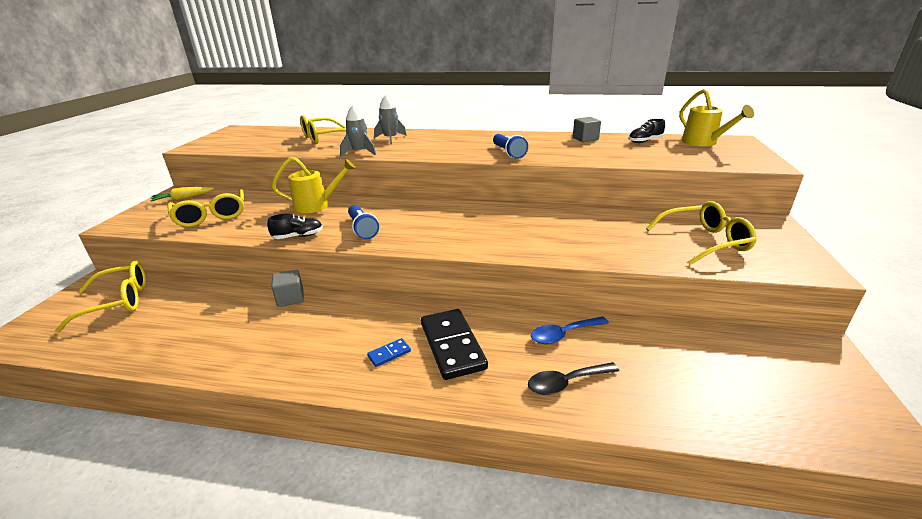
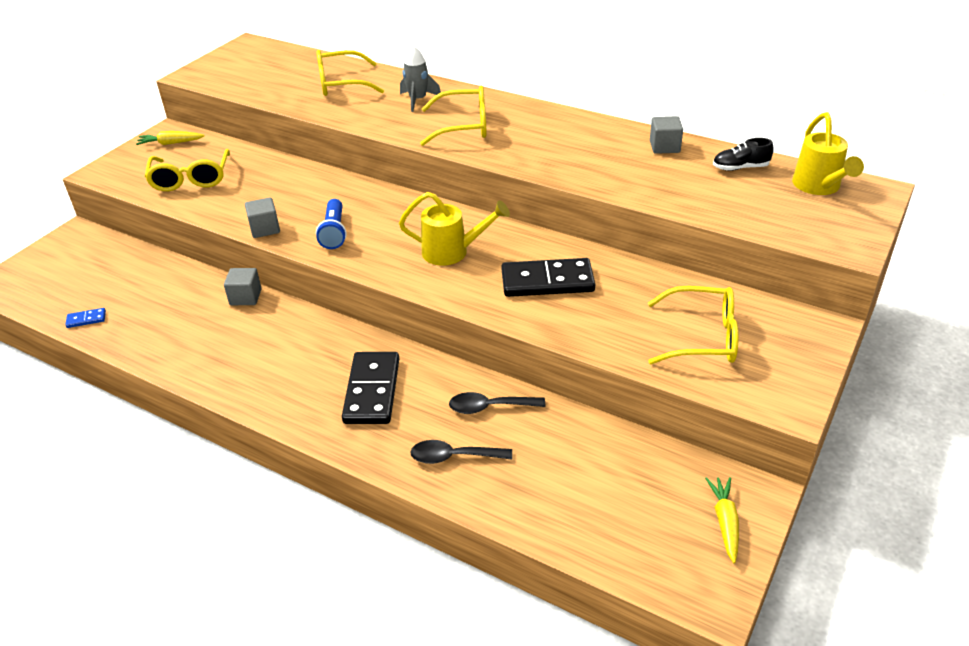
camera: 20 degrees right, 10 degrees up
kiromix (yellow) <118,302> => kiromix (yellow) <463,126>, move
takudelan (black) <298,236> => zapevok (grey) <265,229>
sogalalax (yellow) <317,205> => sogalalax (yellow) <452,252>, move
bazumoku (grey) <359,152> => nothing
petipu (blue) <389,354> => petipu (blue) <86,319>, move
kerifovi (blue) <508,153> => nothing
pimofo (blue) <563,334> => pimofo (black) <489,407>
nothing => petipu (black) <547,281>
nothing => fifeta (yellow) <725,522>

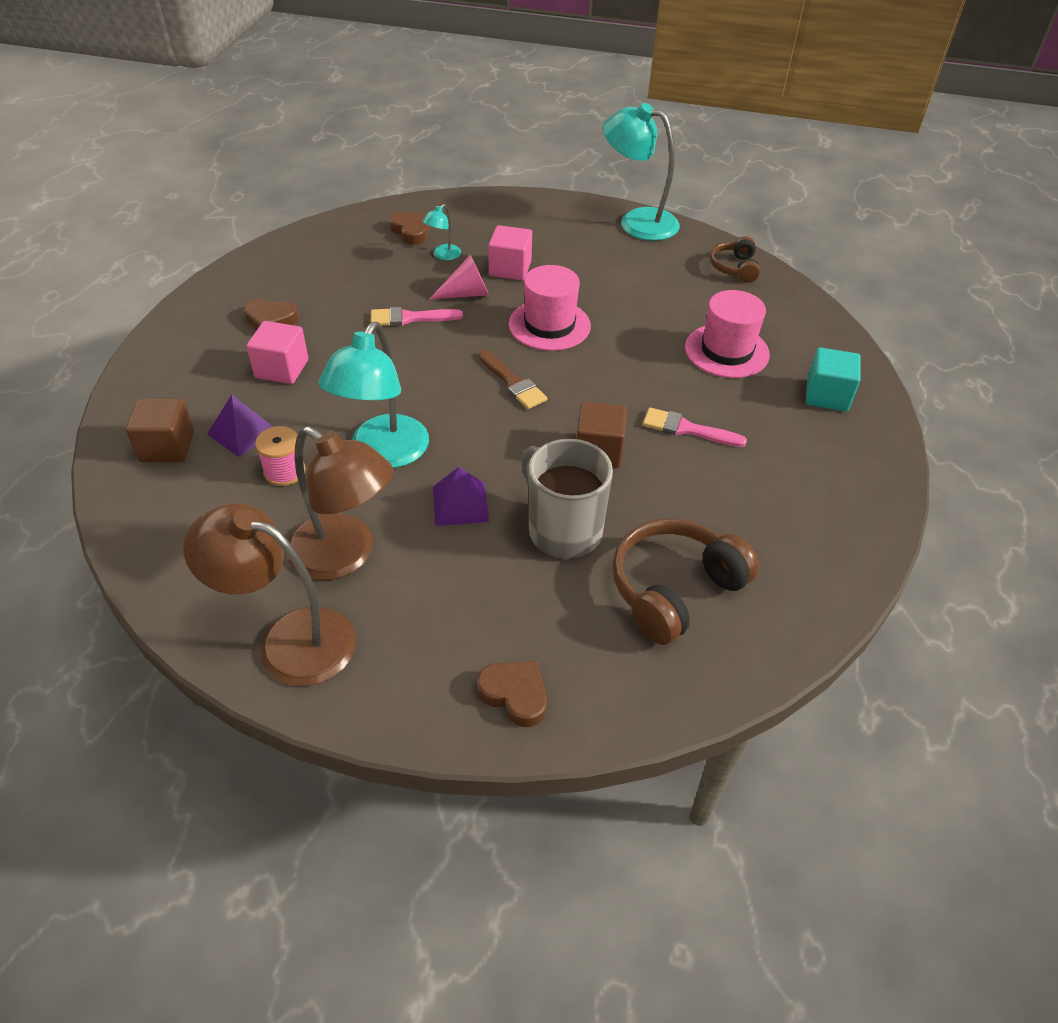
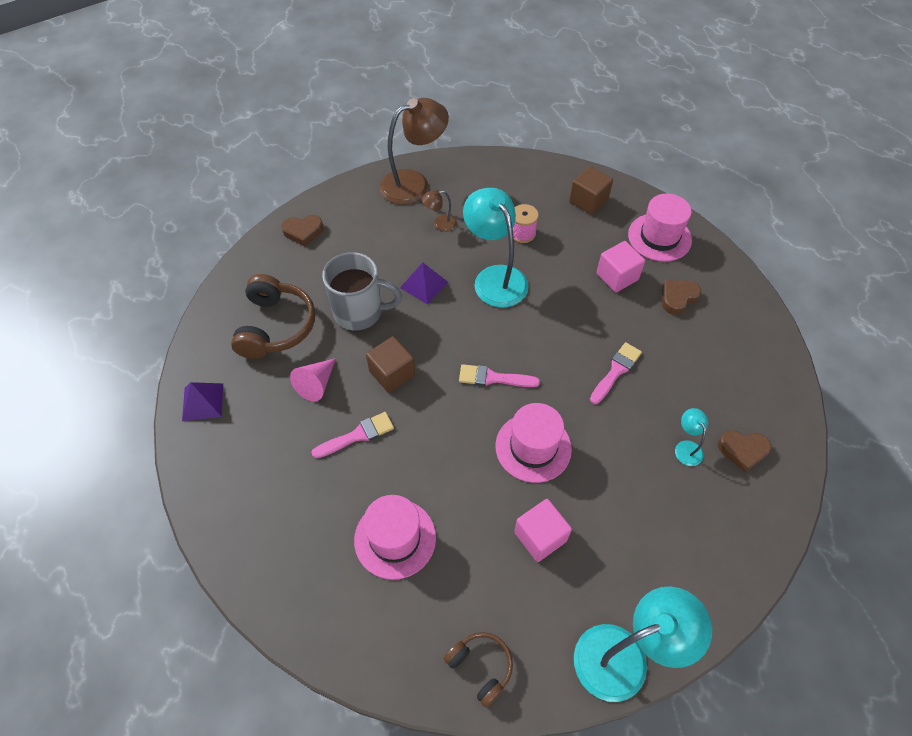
camera: 135 degrees right, 10 degrees up
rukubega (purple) <242,432> => rukubega (purple) <203,402>, move
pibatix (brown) <344,556> => pibatix (brown) <440,224>, x0.45
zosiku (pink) <466,294> => zosiku (pink) <316,384>, move
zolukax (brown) <512,382> => zolukax (pink) <494,378>
zapevok (pink) <510,269> => zapevok (pink) <540,536>, move
zapevok (turquoise) <827,395> => nothing
nothing => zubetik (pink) <659,237>

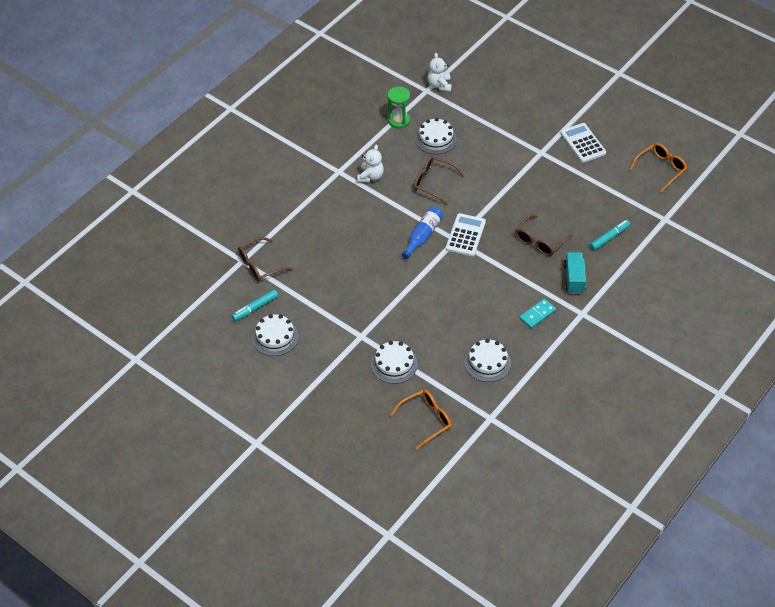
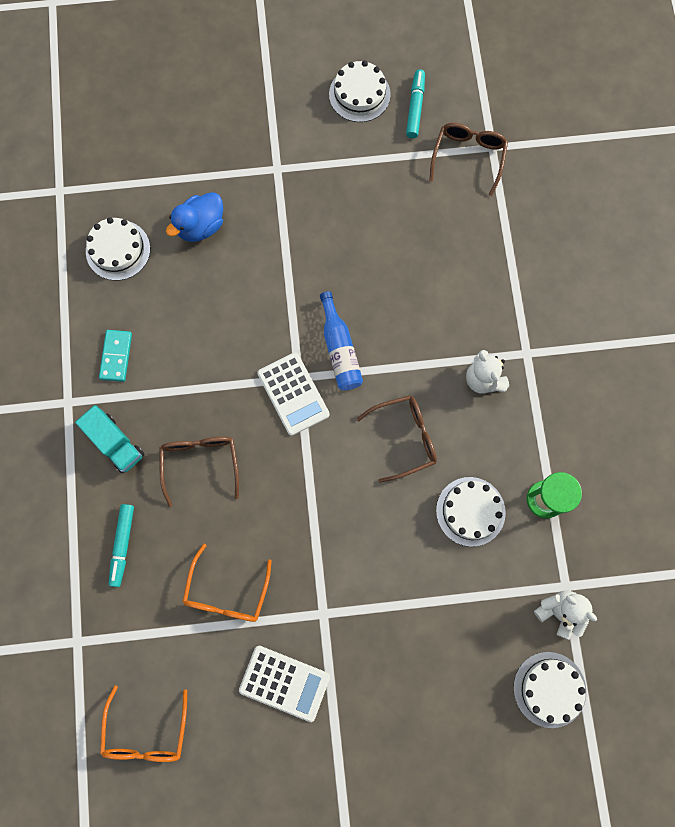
camera: 135 degrees right, 25 degrees up
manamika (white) <394,364> => manamika (white) <549,689>, move
kiromix (orange) <426,420> => kiromix (orange) <227,592>, move
nothing => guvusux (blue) <201,226>

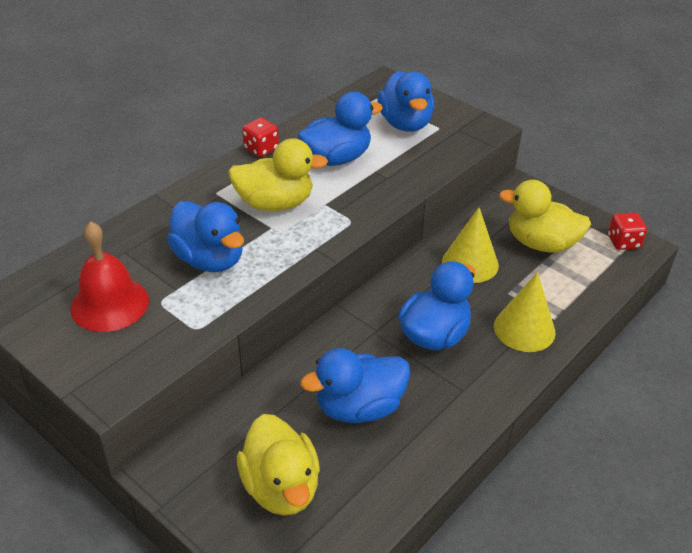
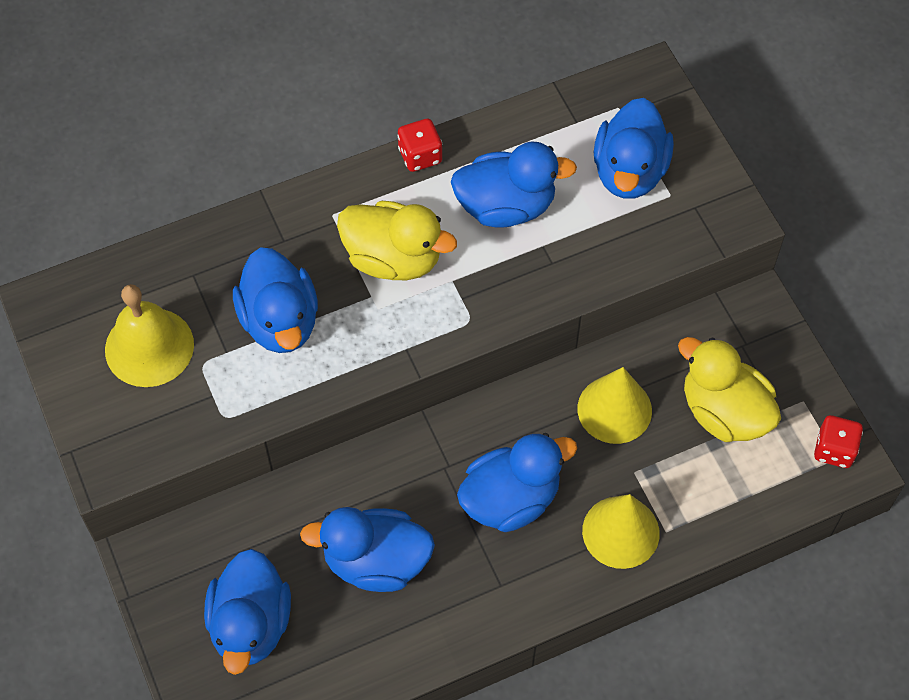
camera: 25 degrees right, 20 degrees up
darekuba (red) <110,304> => darekuba (yellow) <149,347>
guvusux (yellow) <281,487> => guvusux (blue) <251,624>

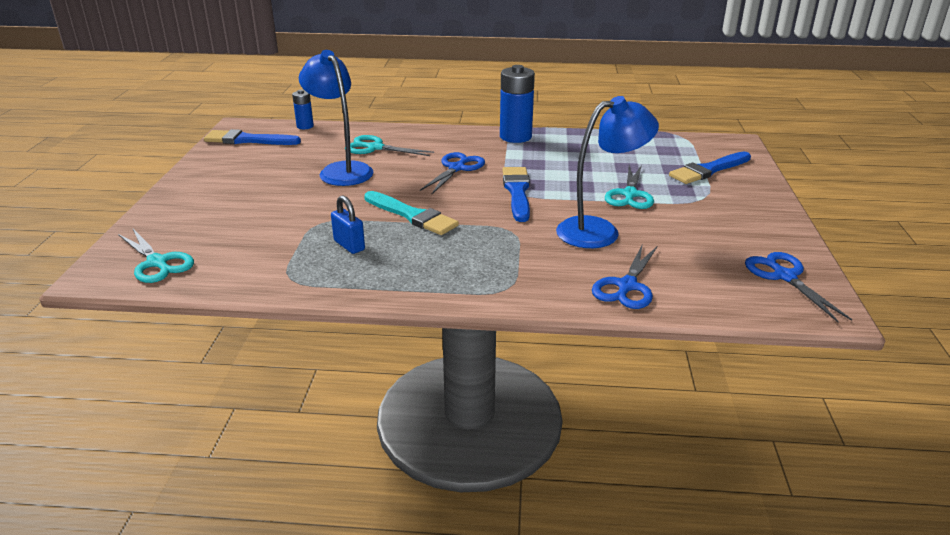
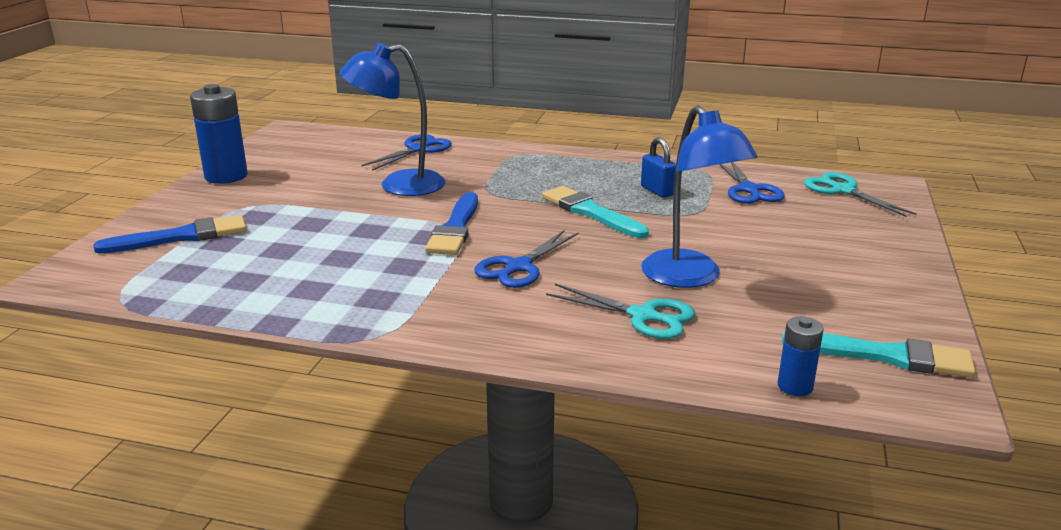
camera: 170 degrees left, 5 degrees down
zolukax (blue) <248,140> => zolukax (turquoise) <886,356>
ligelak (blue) <515,137> => ligelak (blue) <226,176>, move
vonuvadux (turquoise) <629,194> => nothing
vonuvadux (blue) <784,276> => vonuvadux (blue) <749,190>, move

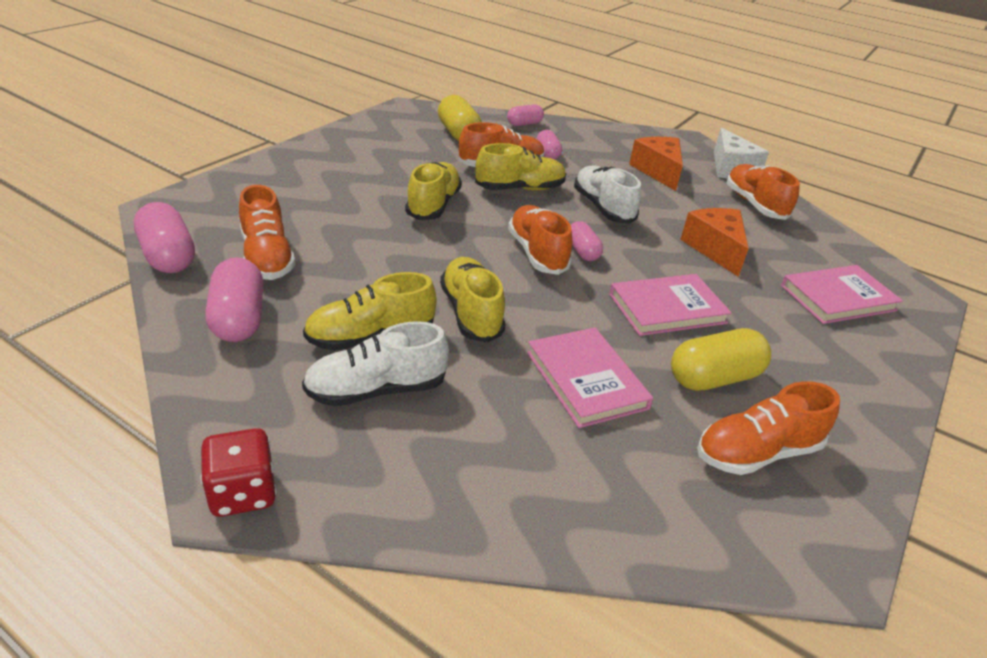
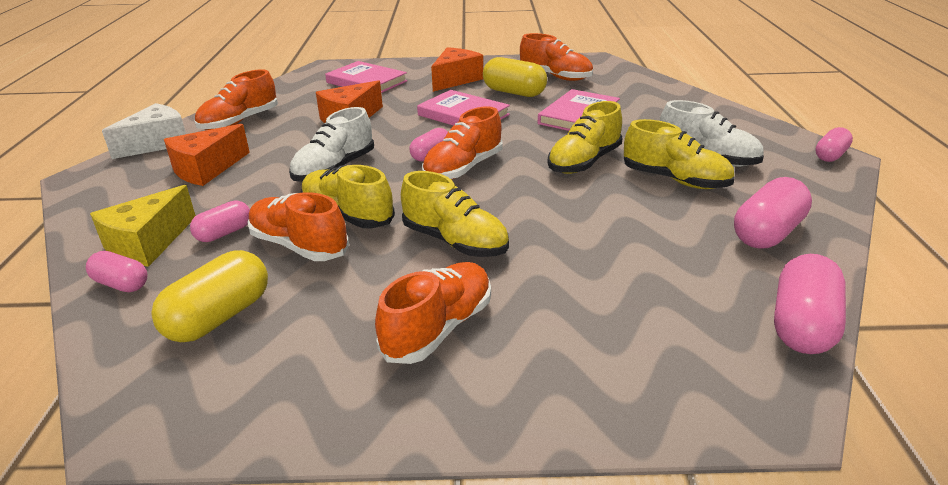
camera: 120 degrees left, 5 degrees down
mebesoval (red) <243,493> => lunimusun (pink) <830,155>
takudelan (orange) <267,257> => takudelan (orange) <438,328>, move
takudelan (yellow) <433,205> => takudelan (yellow) <455,242>, 120 degrees counterclockwise
nothing => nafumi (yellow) <147,244>
nothing => nafumi (orange) <455,80>

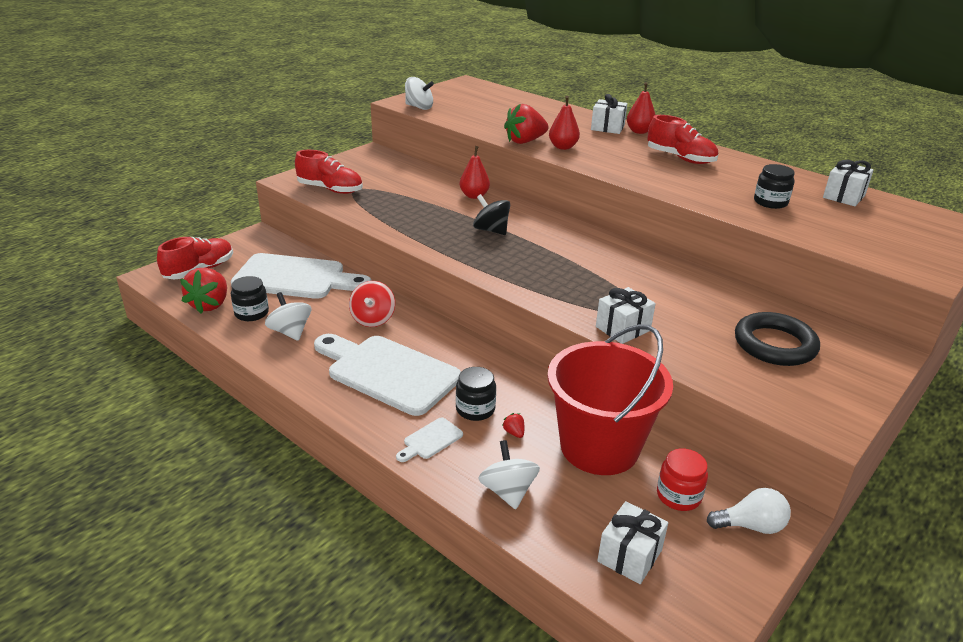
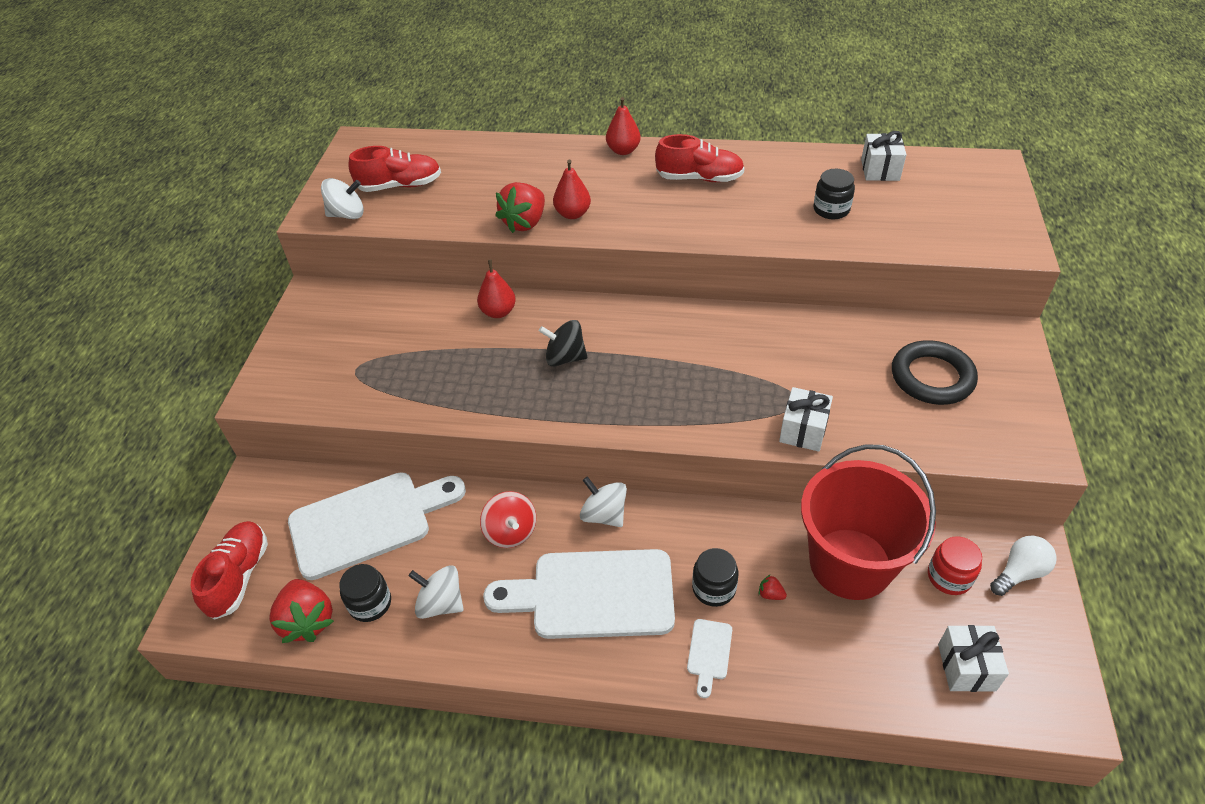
camera: 30 degrees left, 15 degrees up
takudelan (red) <330,189> => takudelan (red) <400,186>, move
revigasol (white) <508,491> => revigasol (white) <604,515>, move
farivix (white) <607,128> => nothing

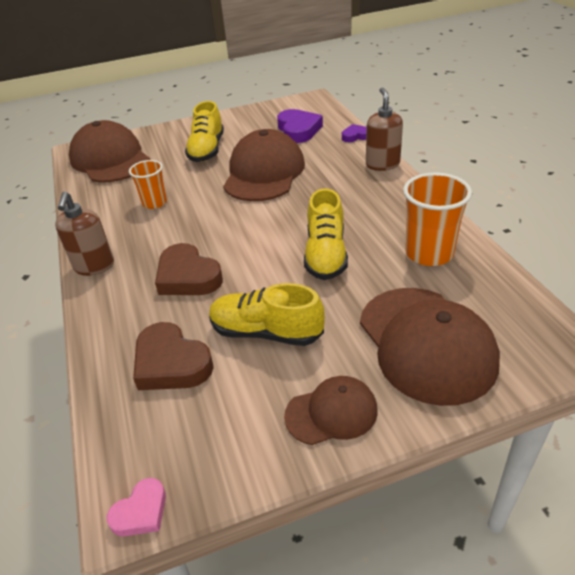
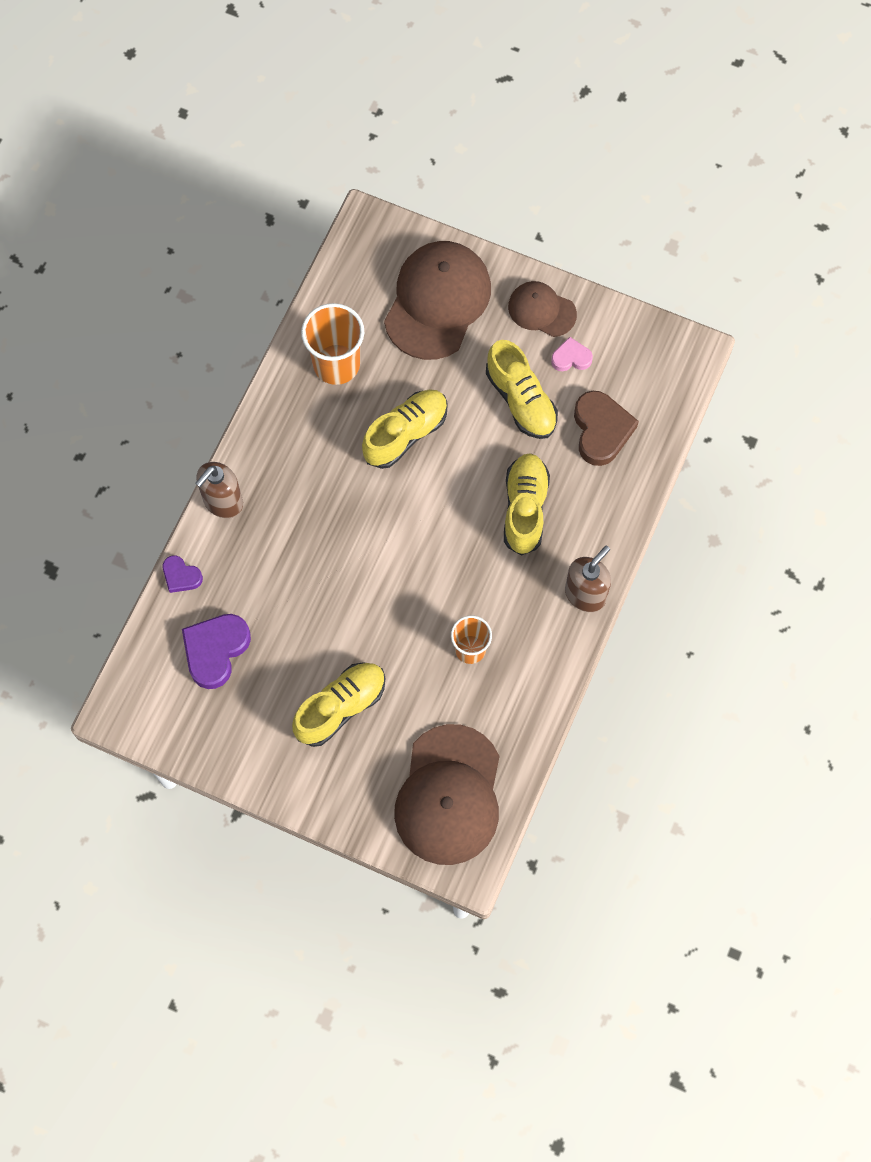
camera: 140 degrees left, 30 degrees up
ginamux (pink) <141,512> => ginamux (pink) <571,358>, move
ginamux (brown) <188,276> => takudelan (yellow) <525,508>
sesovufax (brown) <264,173> => nothing

